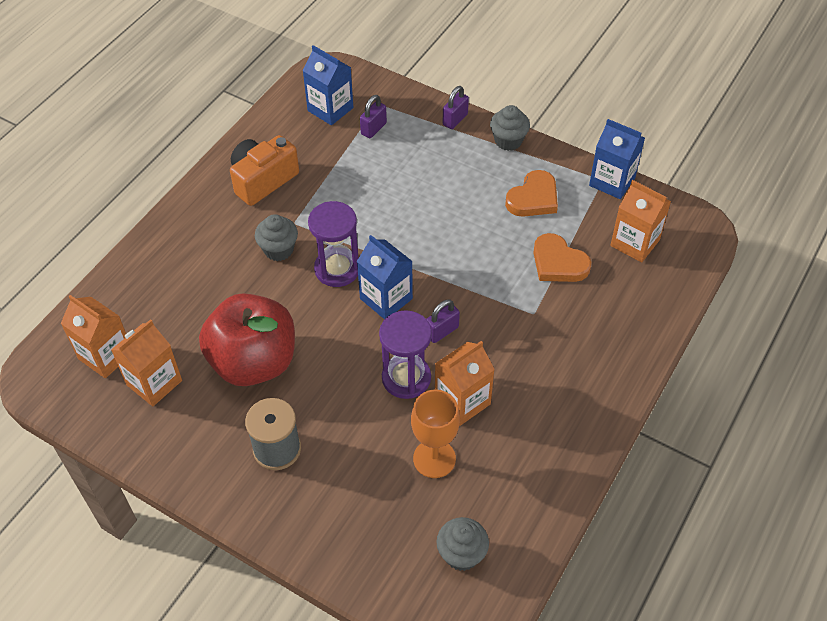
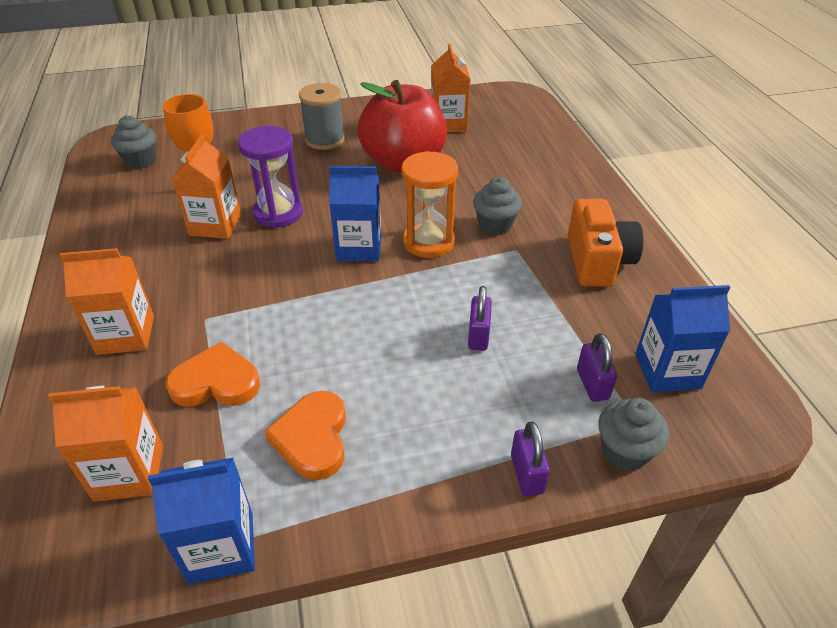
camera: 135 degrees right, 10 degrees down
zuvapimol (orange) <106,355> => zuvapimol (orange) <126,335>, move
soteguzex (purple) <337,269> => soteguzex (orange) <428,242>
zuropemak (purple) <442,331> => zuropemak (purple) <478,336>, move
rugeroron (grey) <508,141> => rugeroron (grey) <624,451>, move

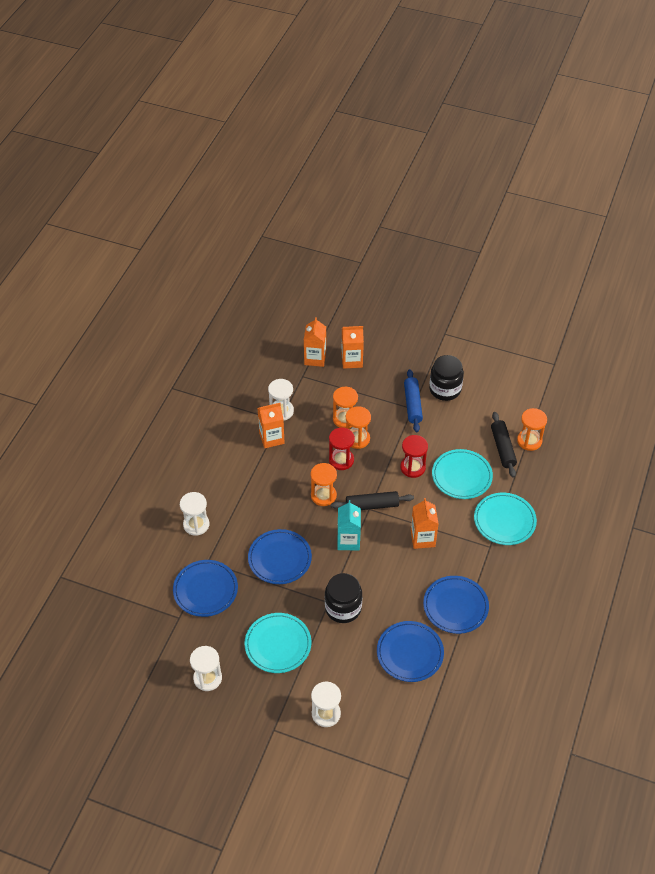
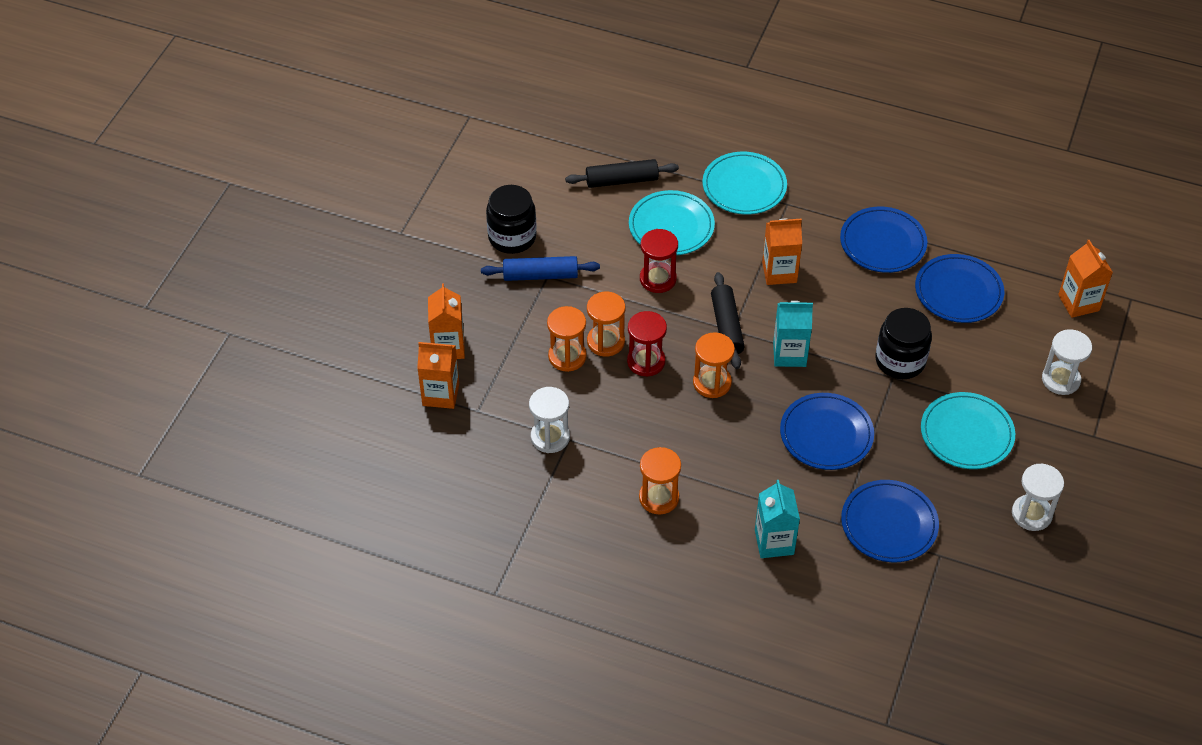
camera: 90 degrees left, 0 degrees up
soteguzex (white) <196,524> => zuvapimol (turquoise) <774,542>
zuvapimol (orange) <271,438> => zuvapimol (orange) <1078,303>, move
soteguzex (orange) <529,441> => soteguzex (orange) <659,498>, move

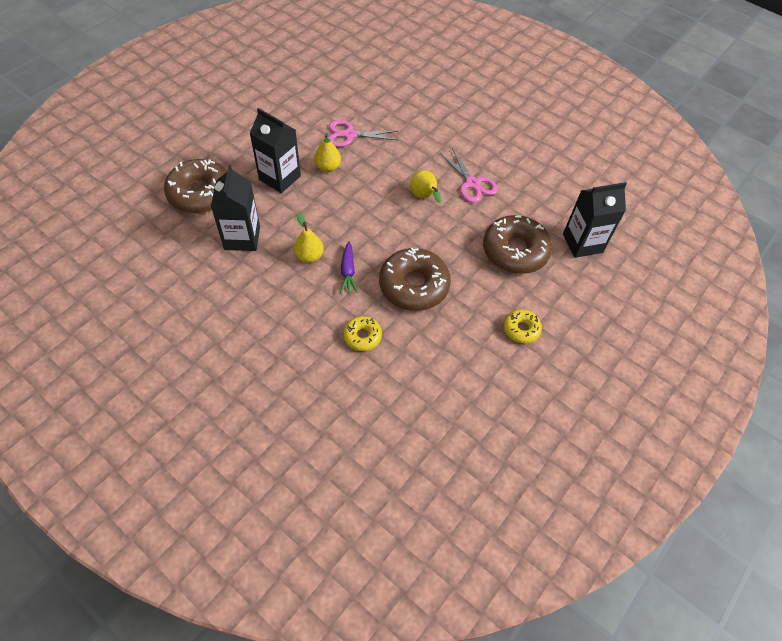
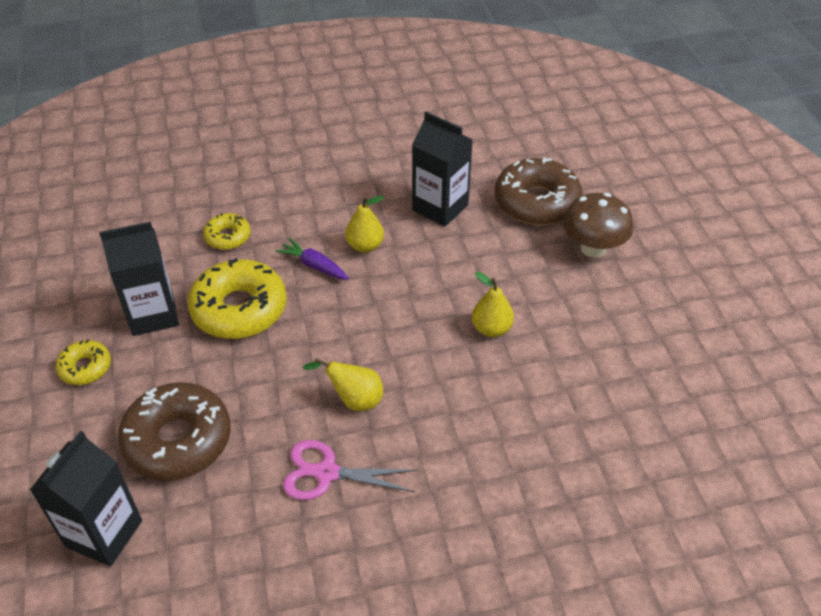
camera: 130 degrees right, 10 degrees down
zuvapimol (black) <280,178> => zuvapimol (black) <153,314>, move
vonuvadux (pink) <350,135> => nothing
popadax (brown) <414,285> => popadax (yellow) <239,309>
nothing => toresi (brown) <593,248>

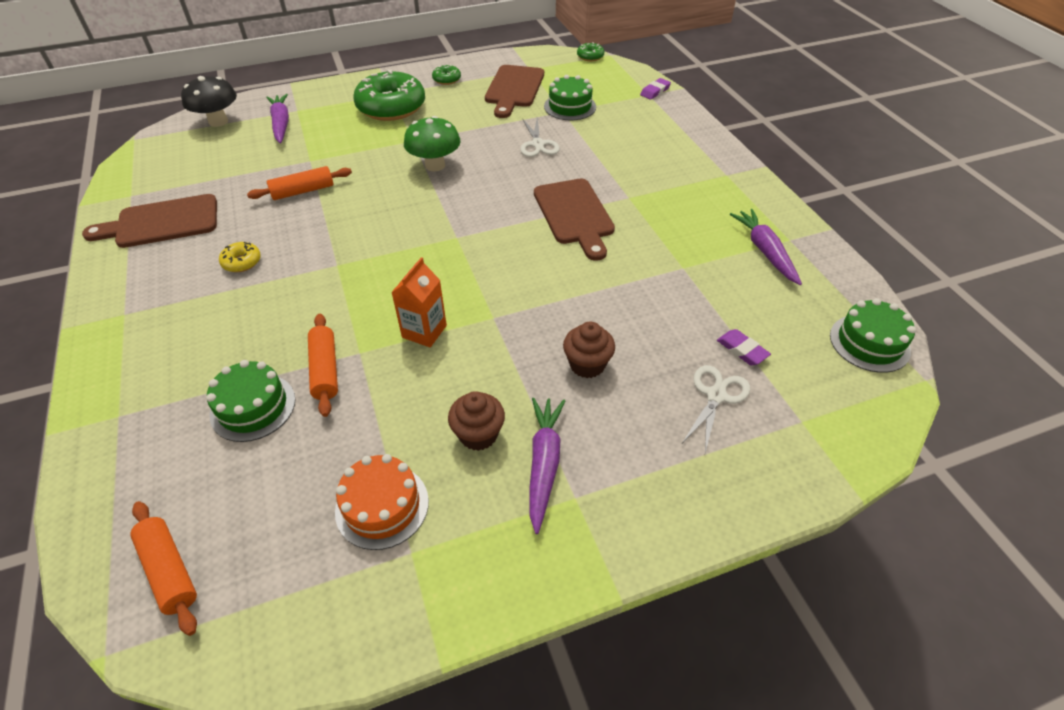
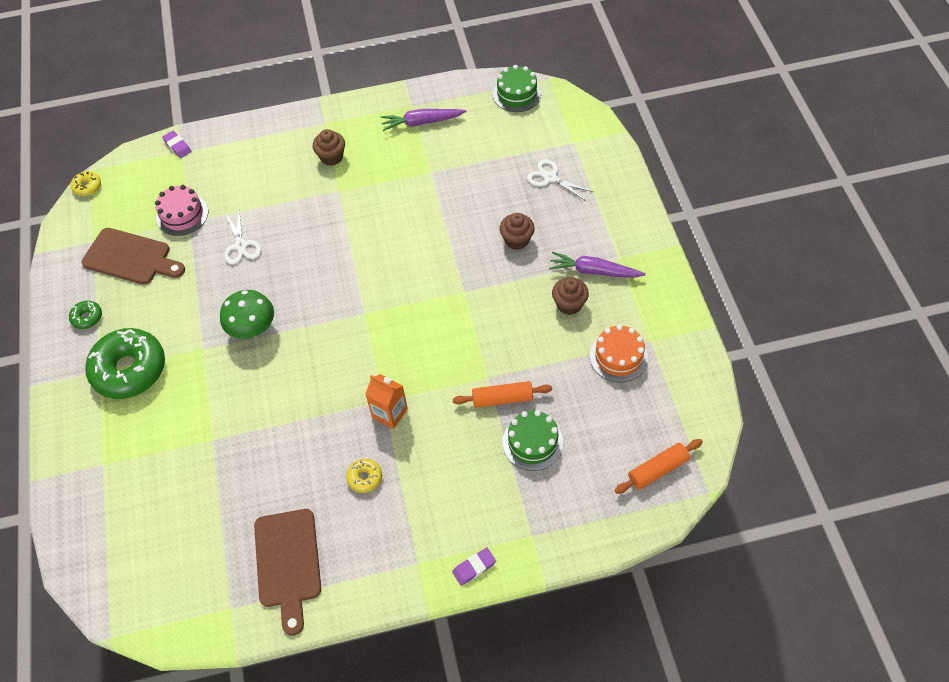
camera: 80 degrees left, 10 degrees up
toresi (black) <218,121> => nothing
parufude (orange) <303,191> => nothing
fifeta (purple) <281,124> => nothing
zuvapimol (orange) <424,331> => zuvapimol (orange) <389,413>, move
vonuvadux (white) <538,144> => vonuvadux (white) <241,245>, 75 degrees clockwise
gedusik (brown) <574,215> => nothing
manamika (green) <570,106> => manamika (pink) <182,215>
popadax (green) <590,56> => popadax (yellow) <87,187>
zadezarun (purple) <742,350> => zadezarun (purple) <474,567>, move
nothing => rugeroron (brown) <331,157>

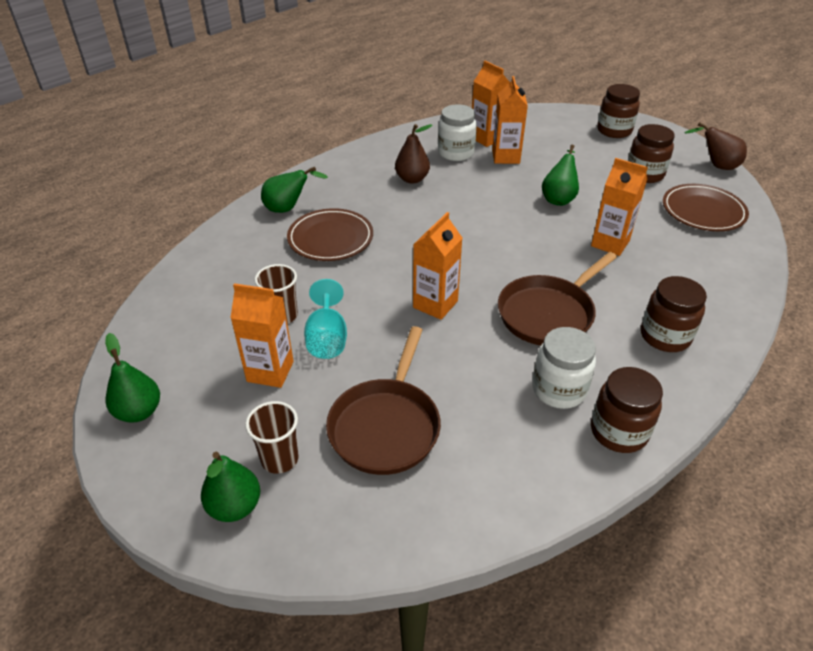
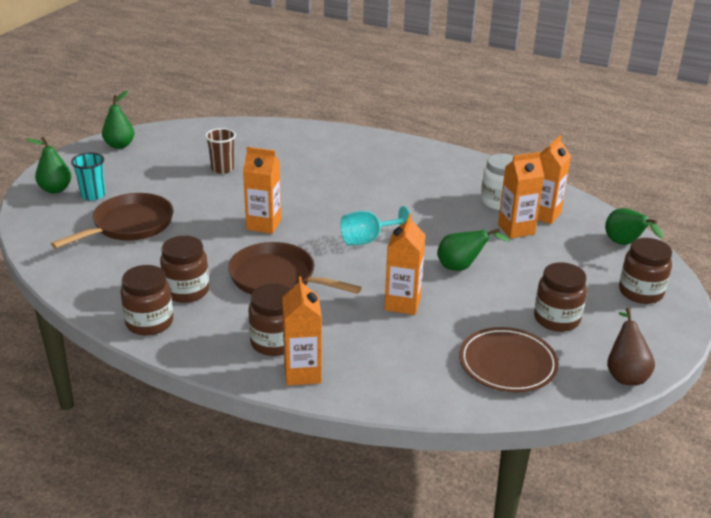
camera: 70 degrees right, 10 degrees down
zuvapimol (orange) <270,371> => zuvapimol (orange) <302,373>, move
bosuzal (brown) <280,459> => bosuzal (turquoise) <93,195>
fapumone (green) <288,208> => fapumone (green) <625,244>, move
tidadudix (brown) <330,238> => nothing
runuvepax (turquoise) <327,338> => runuvepax (turquoise) <368,240>, move
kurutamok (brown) <386,426> => kurutamok (brown) <129,225>, 135 degrees clockwise
fapumone (brown) <412,179> => nothing
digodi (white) <559,390> => digodi (brown) <186,291>

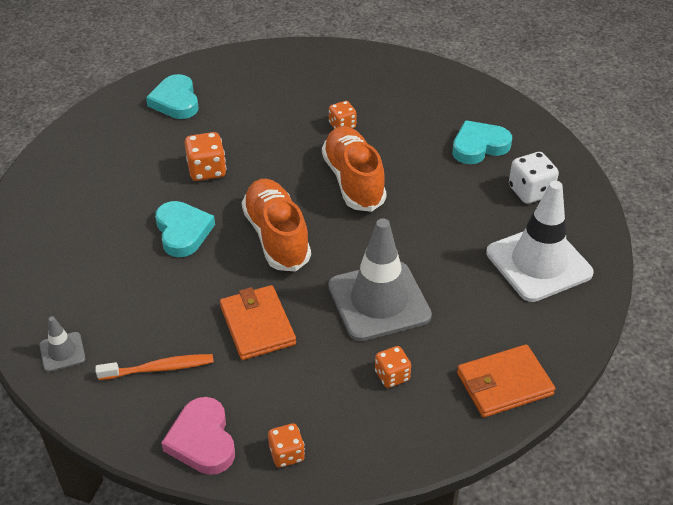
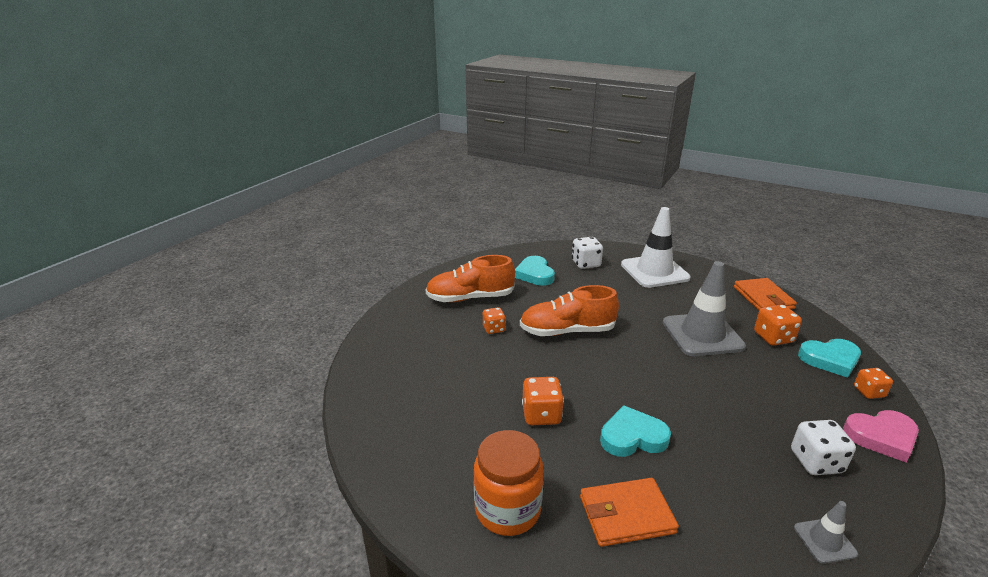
camera: 80 degrees left, 15 degrees down
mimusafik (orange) <159,368> => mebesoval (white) <816,462>
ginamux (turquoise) <175,101> => ginamux (turquoise) <830,359>, move
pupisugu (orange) <257,325> => pupisugu (orange) <626,514>, move
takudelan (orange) <276,236> => takudelan (orange) <470,298>, move
mebesoval (orange) <392,376> => mebesoval (orange) <773,337>, x1.51
nothing => digodi (orange) <507,509>

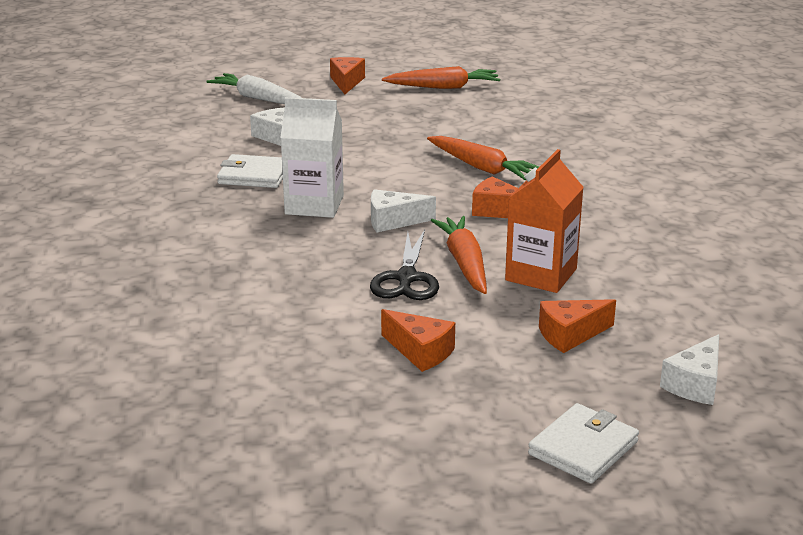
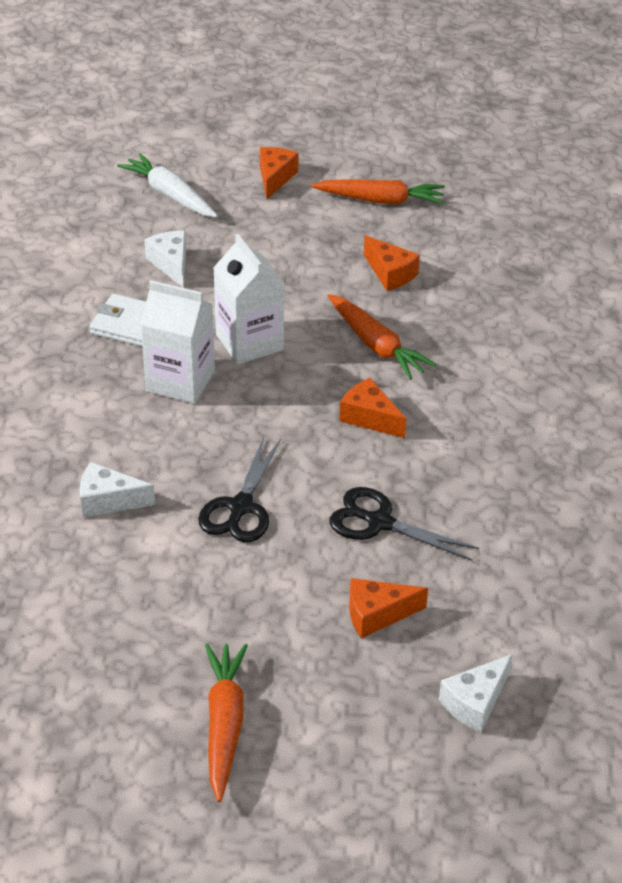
camera: 10 degrees right, 15 degrees up
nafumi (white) <393,221> => nafumi (white) <108,501>, move
nafumi (orange) <420,352> => nafumi (orange) <390,273>, move
fifeta (orange) <464,263> => fifeta (orange) <224,724>, move
zuvapimol (orange) <541,274> => vonuvadux (black) <379,522>
pupisugu (white) <583,448> => nothing
nothing => zuvapimol (white) <249,342>

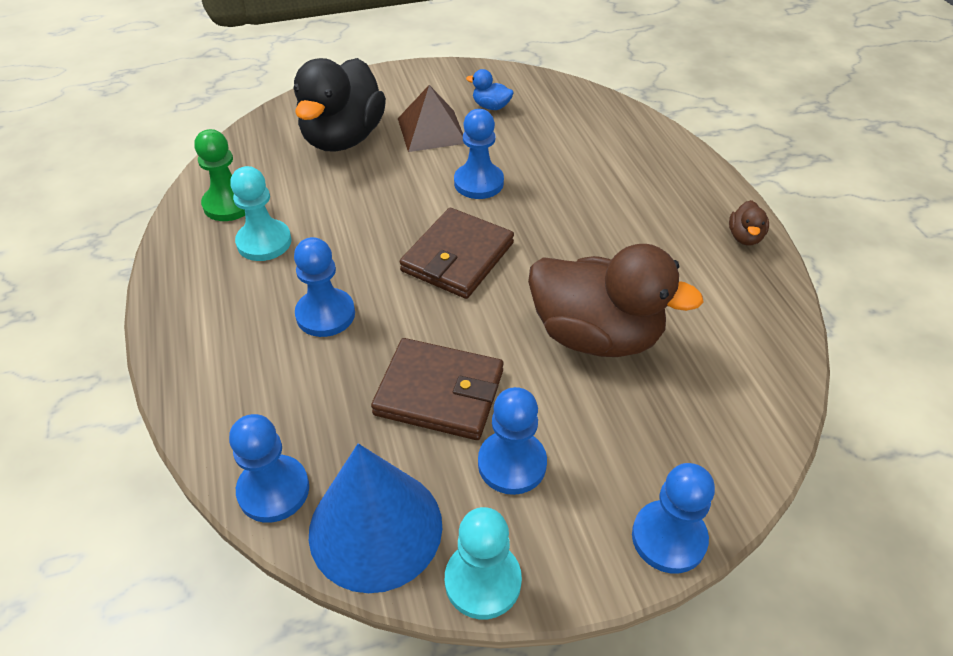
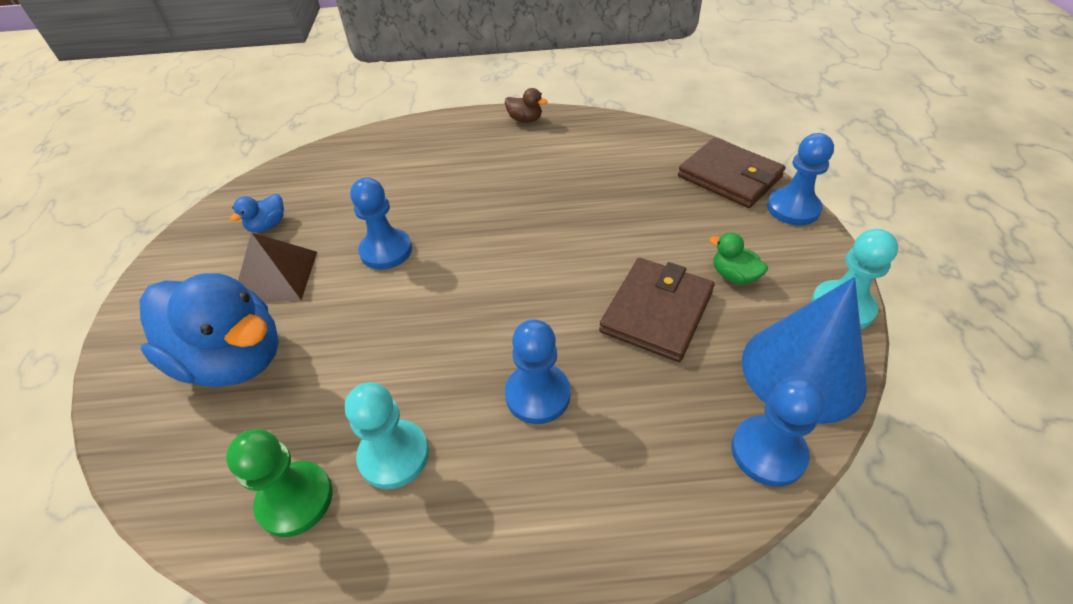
camera: 75 degrees left, 0 degrees up
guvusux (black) <343,138> => guvusux (blue) <234,359>
pupisugu (brown) <458,257> => pupisugu (brown) <729,177>, move
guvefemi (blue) <512,464> => guvusux (green) <733,276>
guvusux (brown) <596,335> => nothing

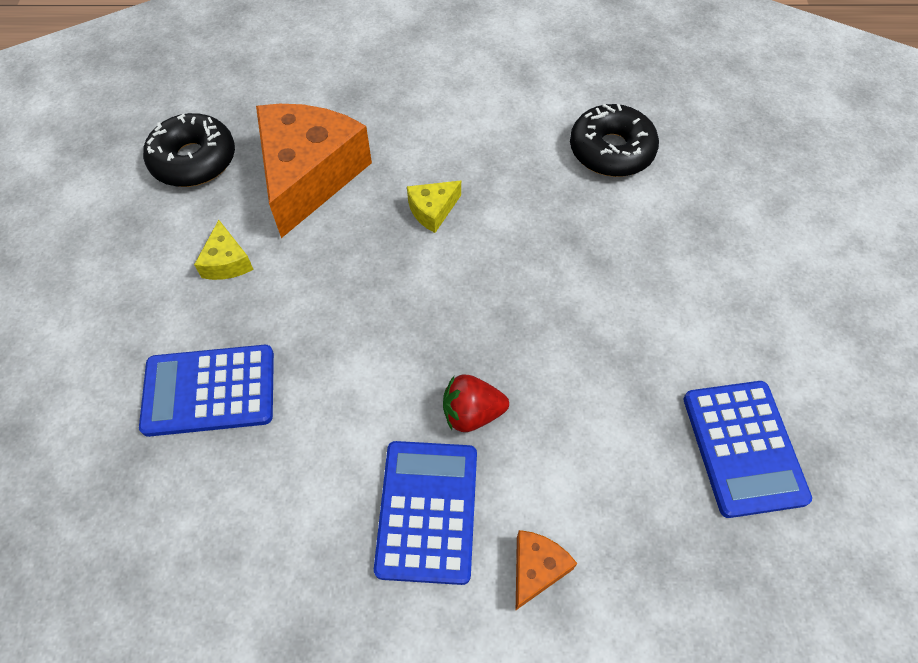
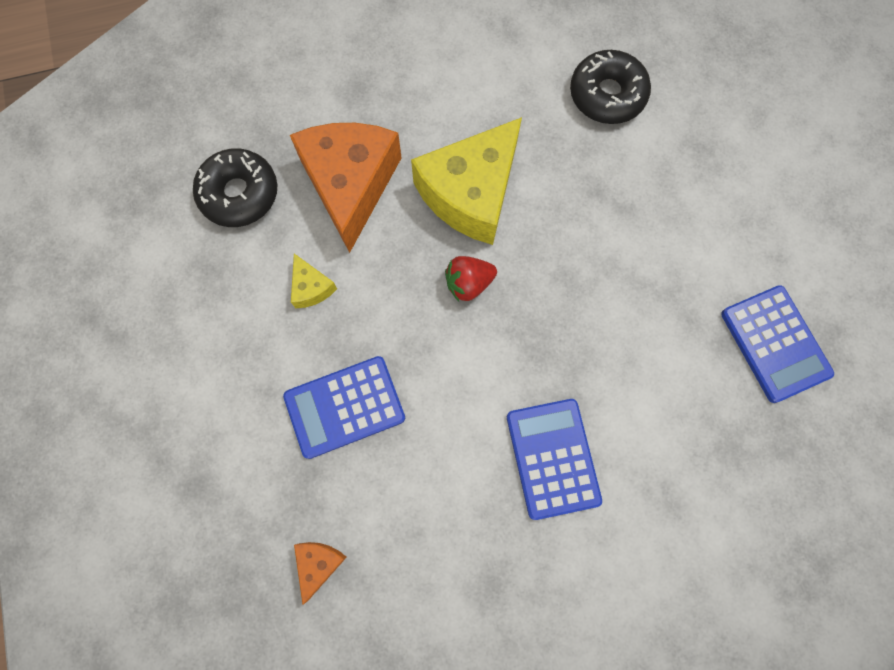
camera: 15 degrees left, 15 degrees up
nafumi (yellow) <432,210> => nafumi (yellow) <471,193>, x2.35
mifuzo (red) <472,413> => mifuzo (red) <468,283>, move
nafumi (orange) <536,569> => nafumi (orange) <318,564>, move

